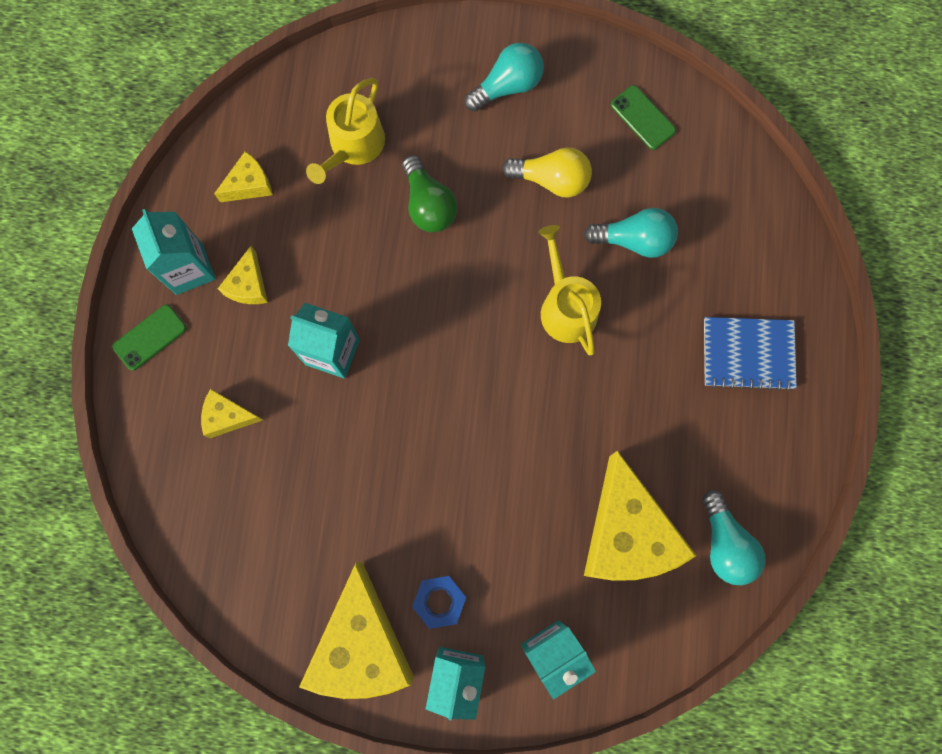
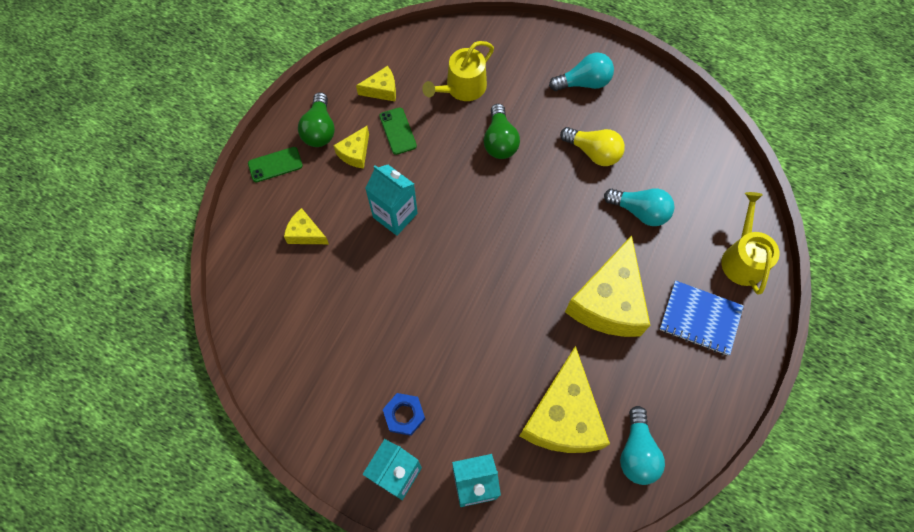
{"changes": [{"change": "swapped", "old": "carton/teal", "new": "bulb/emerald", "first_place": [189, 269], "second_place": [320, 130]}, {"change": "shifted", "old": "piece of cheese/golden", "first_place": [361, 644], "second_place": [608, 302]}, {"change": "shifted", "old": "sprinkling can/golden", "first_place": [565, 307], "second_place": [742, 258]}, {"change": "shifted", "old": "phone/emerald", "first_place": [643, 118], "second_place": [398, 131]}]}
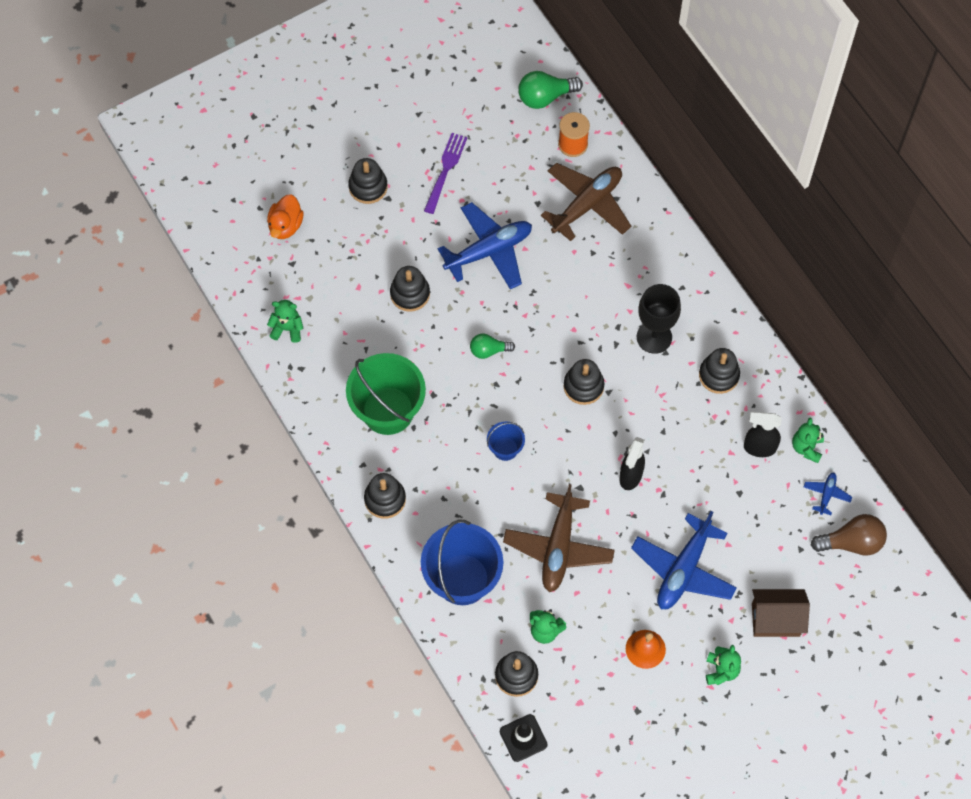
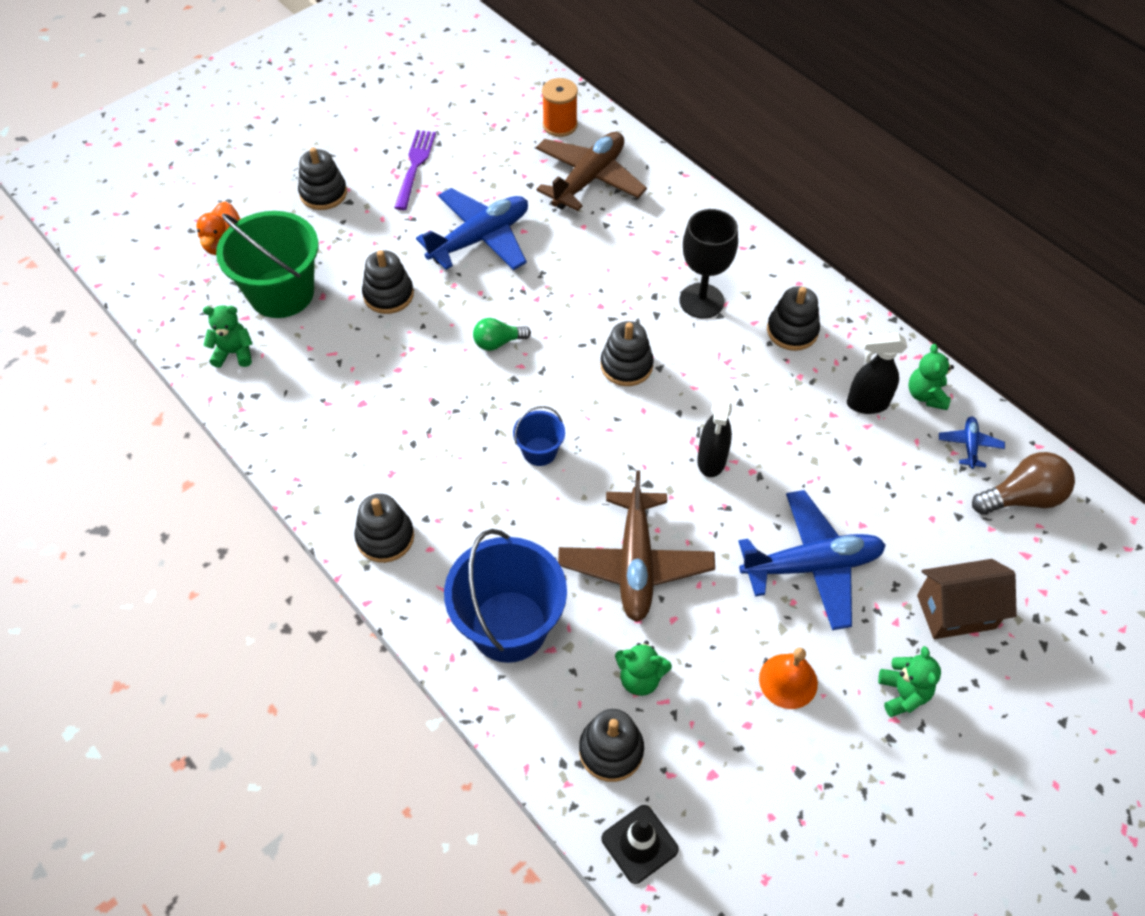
{"changes": [{"change": "shifted", "old": "bucket/emerald", "first_place": [388, 410], "second_place": [281, 293]}, {"change": "gone", "old": "bulb/emerald", "first_place": [545, 97]}, {"change": "rotated", "old": "plane/royal blue", "first_place": [683, 569], "second_place": [812, 566], "degrees": -120}]}
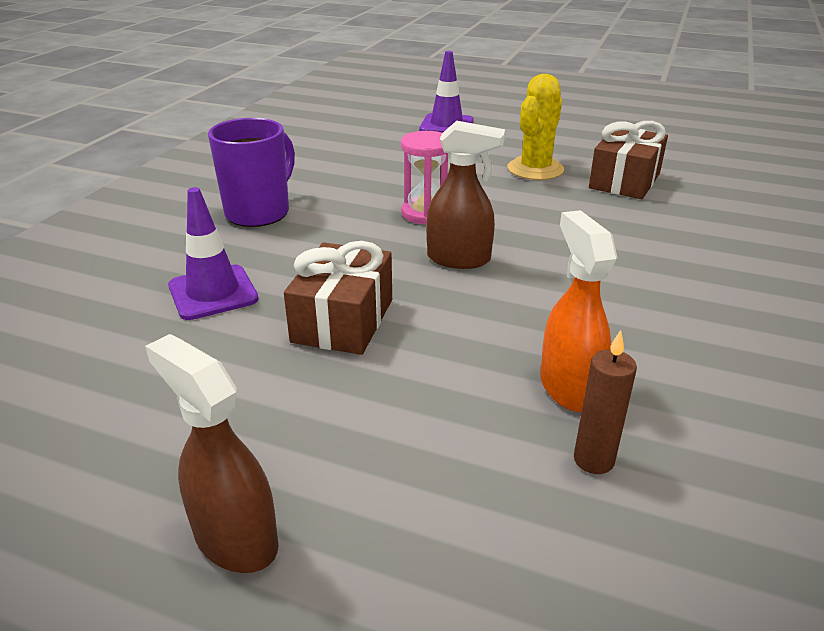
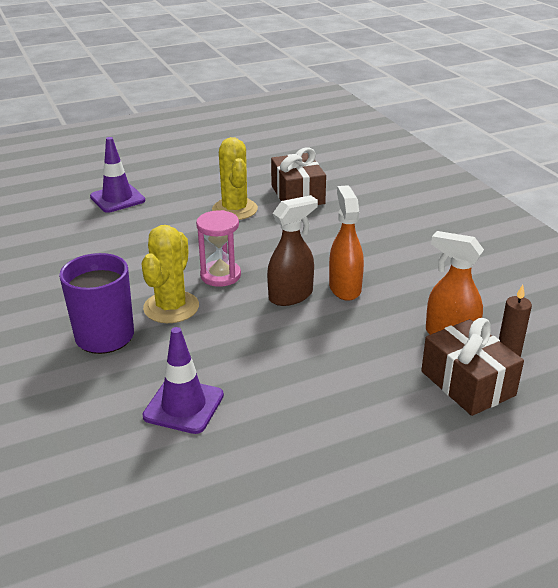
{"changes": [{"change": "gone", "old": "spray bottle/brown", "first_place": [235, 538]}, {"change": "shifted", "old": "gift/brown", "first_place": [343, 320], "second_place": [467, 383]}, {"change": "new", "new": "prickly plant/golden", "second_place": [171, 307]}, {"change": "new", "new": "spray bottle/bright orange", "second_place": [344, 288]}]}
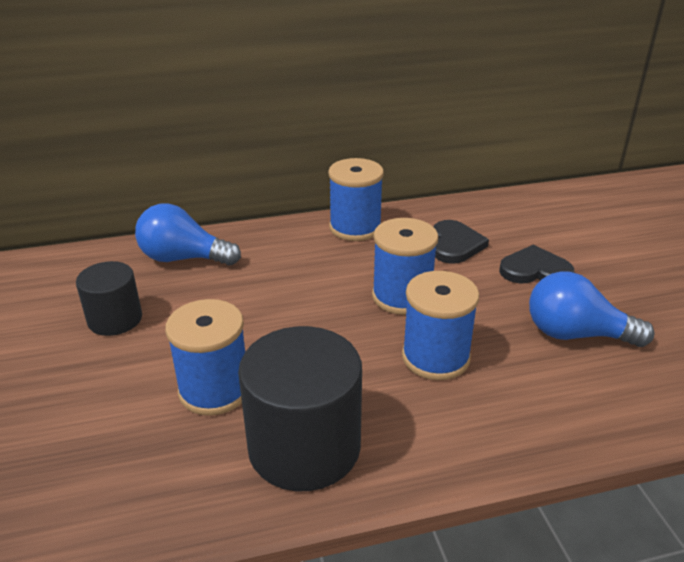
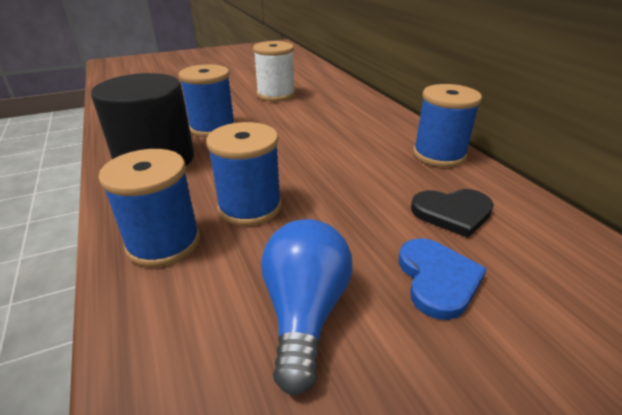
{"changes": [{"change": "swapped", "old": "cylinder shape/ebony", "new": "bobbin/white", "first_place": [115, 319], "second_place": [276, 95]}, {"change": "gone", "old": "bulb/royal blue", "first_place": [183, 258]}, {"change": "shifted", "old": "bobbin/royal blue", "first_place": [402, 296], "second_place": [164, 243]}, {"change": "repainted", "old": "heart shape/ebony", "new": "heart shape/royal blue", "first_place": [535, 270], "second_place": [437, 279]}]}
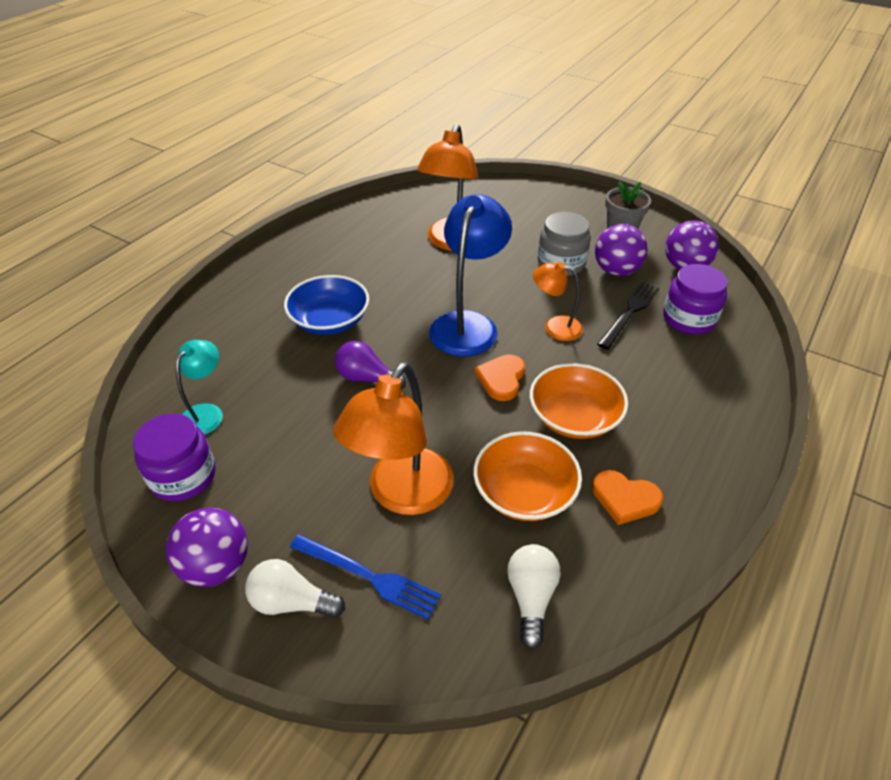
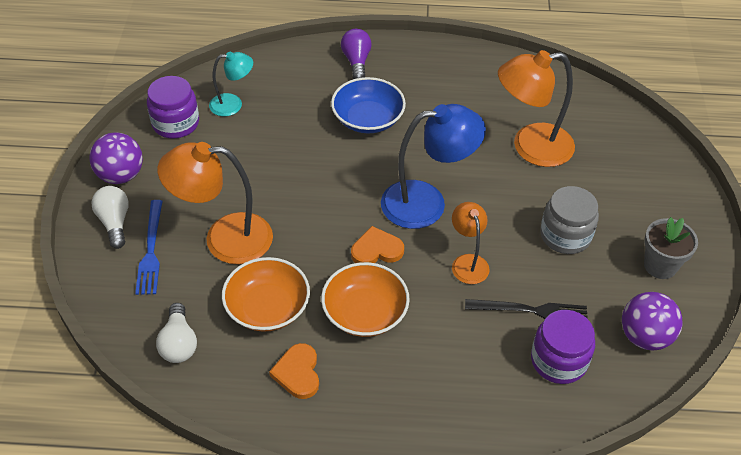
{"changes": [{"change": "shifted", "old": "bulb/violet", "first_place": [367, 378], "second_place": [356, 61]}, {"change": "rotated", "old": "bulb/white", "first_place": [531, 597], "second_place": [179, 343], "degrees": 105}, {"change": "gone", "old": "play ball/violet", "first_place": [616, 271]}]}
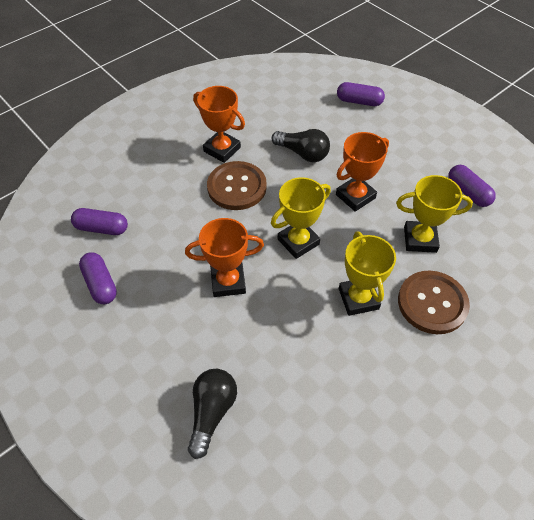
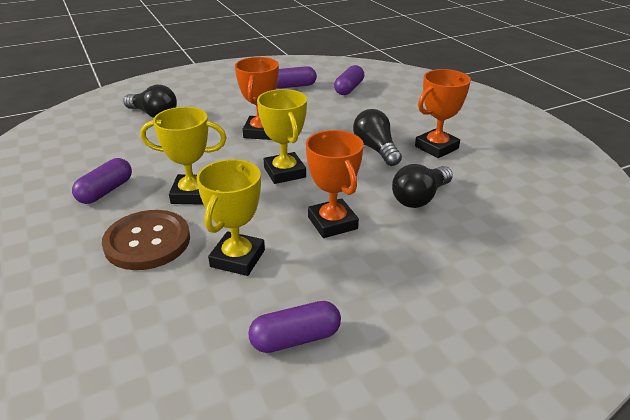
{"changes": [{"change": "swapped", "old": "button/brown", "new": "bulb/ebony", "first_place": [237, 187], "second_place": [376, 149]}, {"change": "shifted", "old": "capsule/violet", "first_place": [359, 101], "second_place": [105, 191]}]}
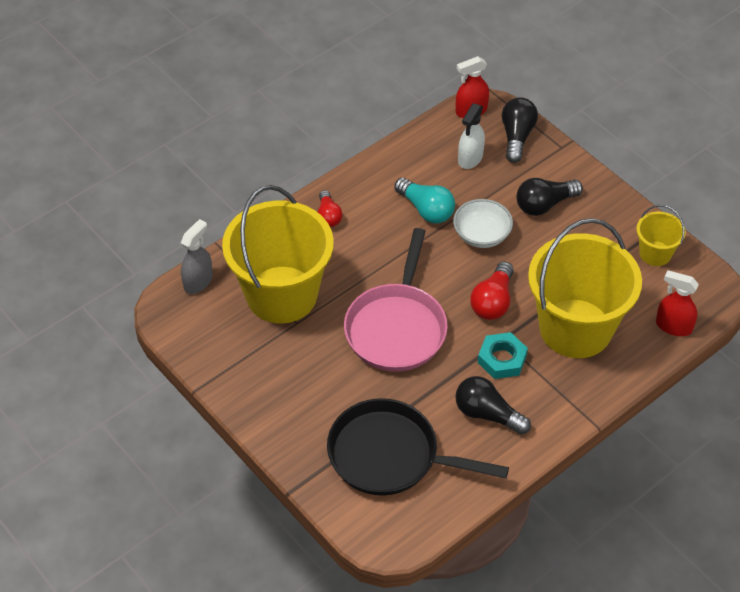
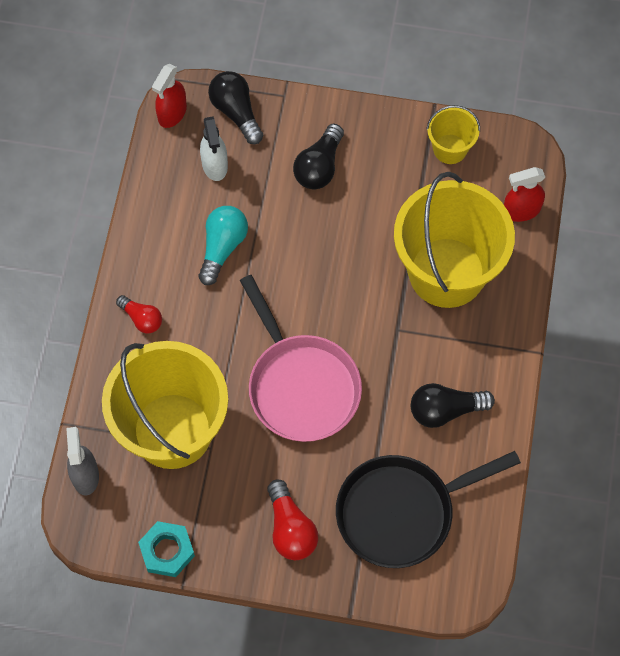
{"changes": [{"change": "rotated", "old": "bulb/teal", "first_place": [426, 210], "second_place": [222, 247], "degrees": -75}, {"change": "gone", "old": "bowl/white", "first_place": [481, 235]}, {"change": "shifted", "old": "bulb/scarlet", "first_place": [493, 301], "second_place": [290, 529]}, {"change": "shifted", "old": "hex nut/teal", "first_place": [502, 359], "second_place": [167, 551]}]}
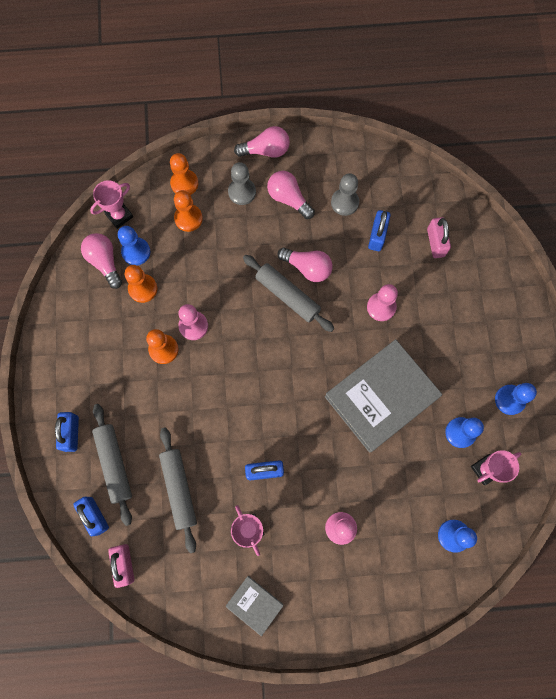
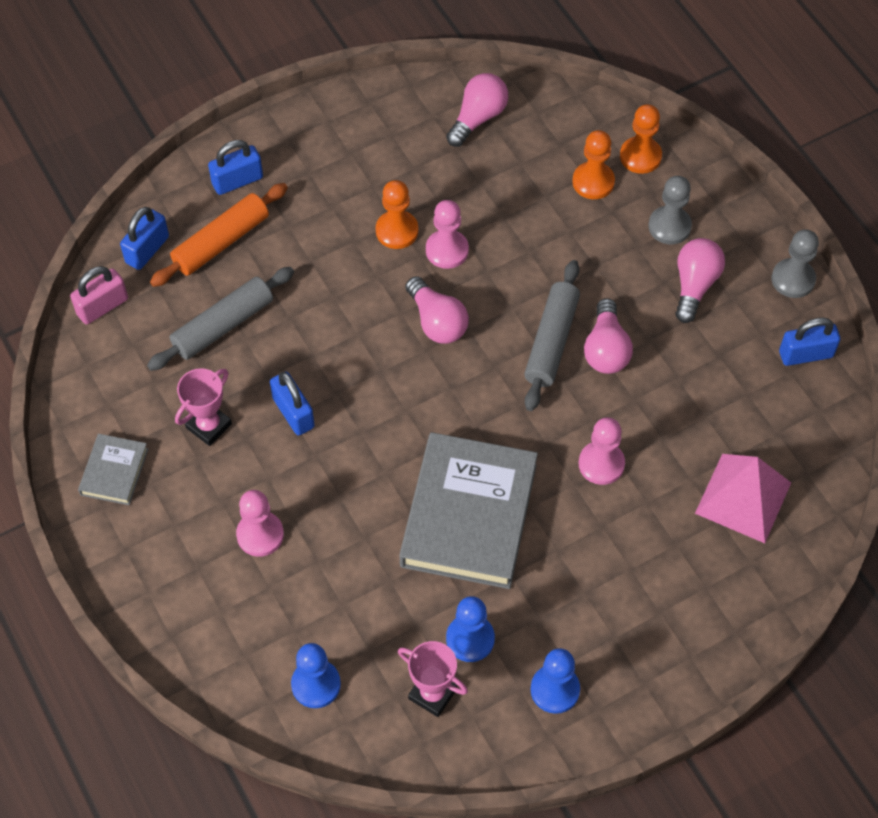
{"changes": [{"change": "gone", "old": "prize cup/rose-pink", "first_place": [119, 215]}, {"change": "repainted", "old": "dough roller/grey", "new": "dough roller/bright orange", "first_place": [114, 464], "second_place": [221, 242]}, {"change": "gone", "old": "chess pawn/royal blue", "first_place": [136, 252]}, {"change": "gone", "old": "chess pawn/bright orange", "first_place": [143, 289]}, {"change": "shifted", "old": "bulb/rose-pink", "first_place": [266, 150], "second_place": [437, 321]}, {"change": "rotated", "old": "book/grey", "first_place": [381, 397], "second_place": [468, 515], "degrees": 75}, {"change": "shifted", "old": "chess pawn/grey", "first_place": [344, 202], "second_place": [793, 279]}, {"change": "shifted", "old": "small lock/royal blue", "first_place": [377, 236], "second_place": [805, 354]}, {"change": "swapped", "old": "small lock/rose-pink", "new": "solid pyramid/rose-pink", "first_place": [435, 242], "second_place": [743, 498]}]}
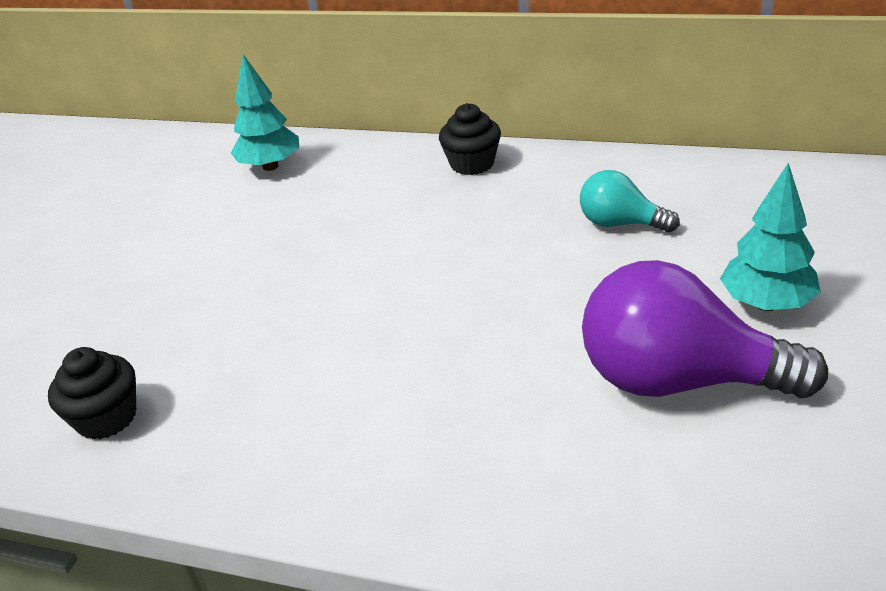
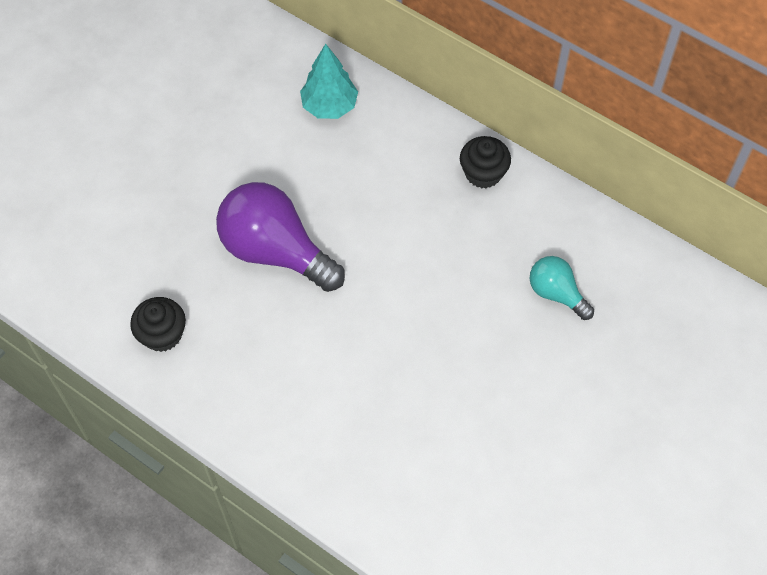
{"changes": [{"change": "shifted", "old": "bulb/violet", "first_place": [679, 380], "second_place": [275, 251]}, {"change": "gone", "old": "tree/teal", "first_place": [766, 304]}]}
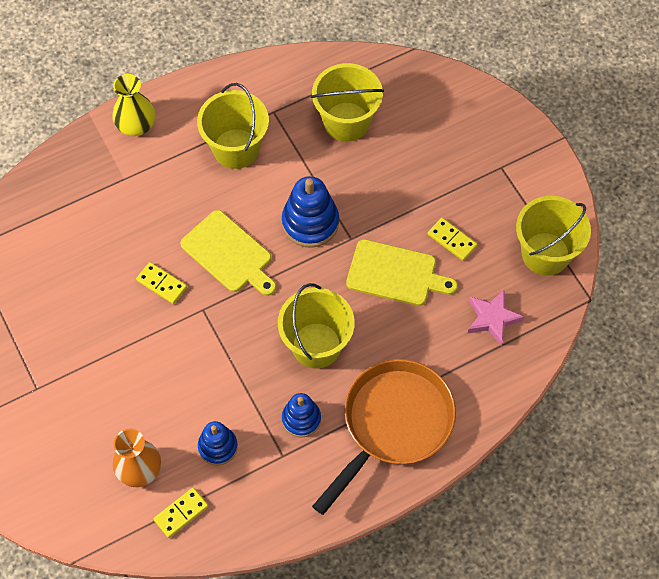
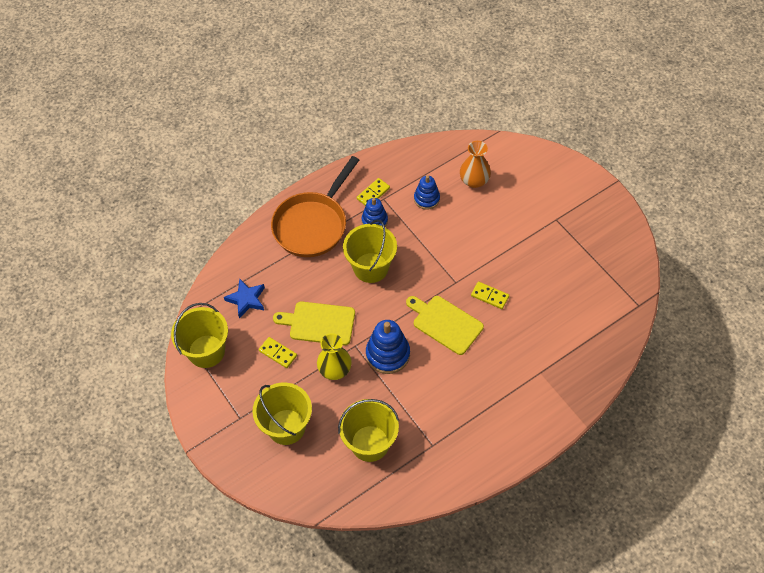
{"changes": [{"change": "shifted", "old": "vase/golden", "first_place": [136, 125], "second_place": [335, 370]}, {"change": "shifted", "old": "domino piece/golden", "first_place": [181, 513], "second_place": [373, 193]}, {"change": "shifted", "old": "bucket/golden", "first_place": [236, 148], "second_place": [286, 427]}, {"change": "repainted", "old": "five-pointed star/rose-pink", "new": "five-pointed star/royal blue", "first_place": [492, 318], "second_place": [246, 299]}]}
